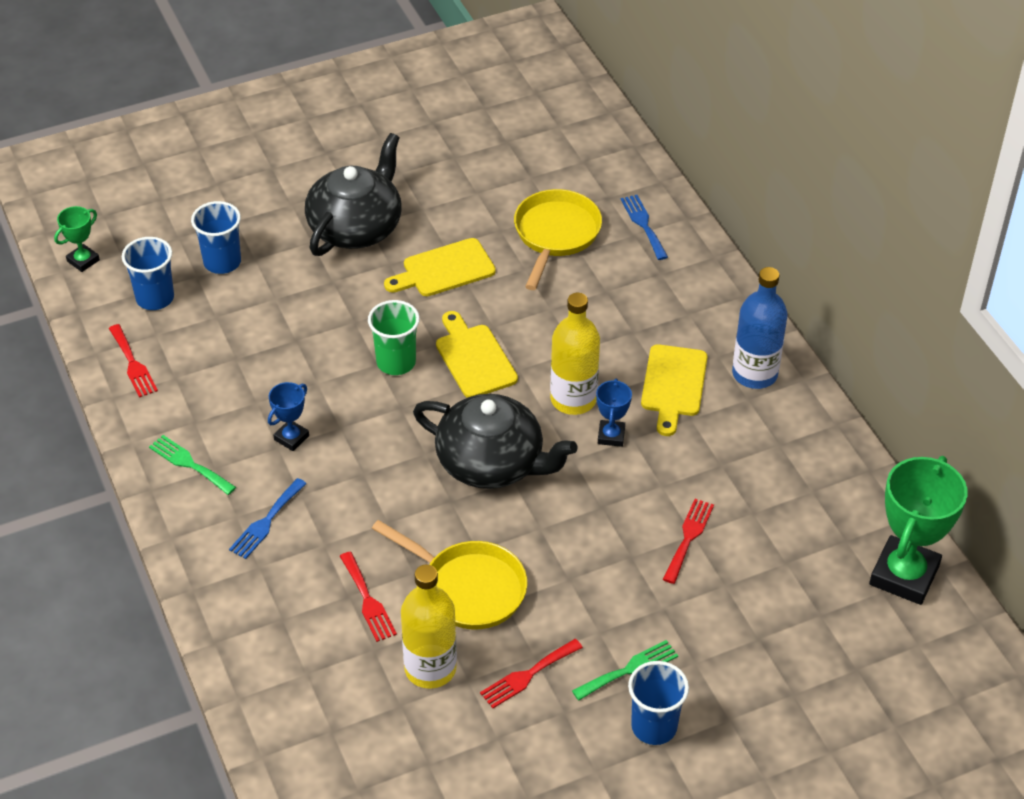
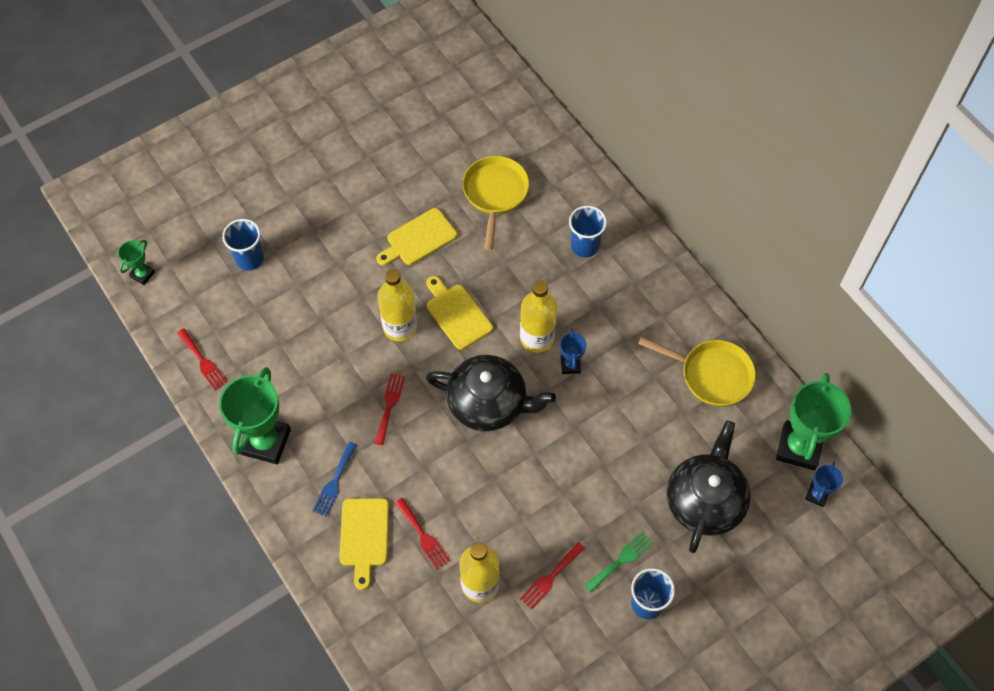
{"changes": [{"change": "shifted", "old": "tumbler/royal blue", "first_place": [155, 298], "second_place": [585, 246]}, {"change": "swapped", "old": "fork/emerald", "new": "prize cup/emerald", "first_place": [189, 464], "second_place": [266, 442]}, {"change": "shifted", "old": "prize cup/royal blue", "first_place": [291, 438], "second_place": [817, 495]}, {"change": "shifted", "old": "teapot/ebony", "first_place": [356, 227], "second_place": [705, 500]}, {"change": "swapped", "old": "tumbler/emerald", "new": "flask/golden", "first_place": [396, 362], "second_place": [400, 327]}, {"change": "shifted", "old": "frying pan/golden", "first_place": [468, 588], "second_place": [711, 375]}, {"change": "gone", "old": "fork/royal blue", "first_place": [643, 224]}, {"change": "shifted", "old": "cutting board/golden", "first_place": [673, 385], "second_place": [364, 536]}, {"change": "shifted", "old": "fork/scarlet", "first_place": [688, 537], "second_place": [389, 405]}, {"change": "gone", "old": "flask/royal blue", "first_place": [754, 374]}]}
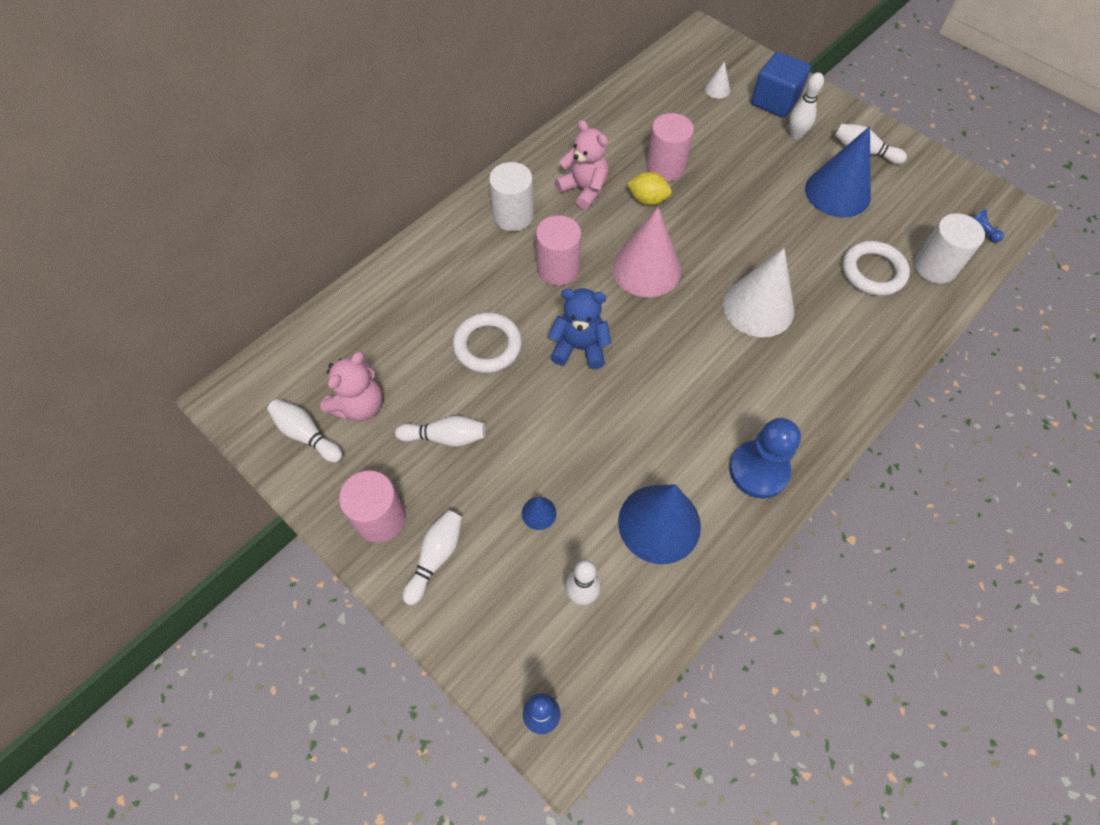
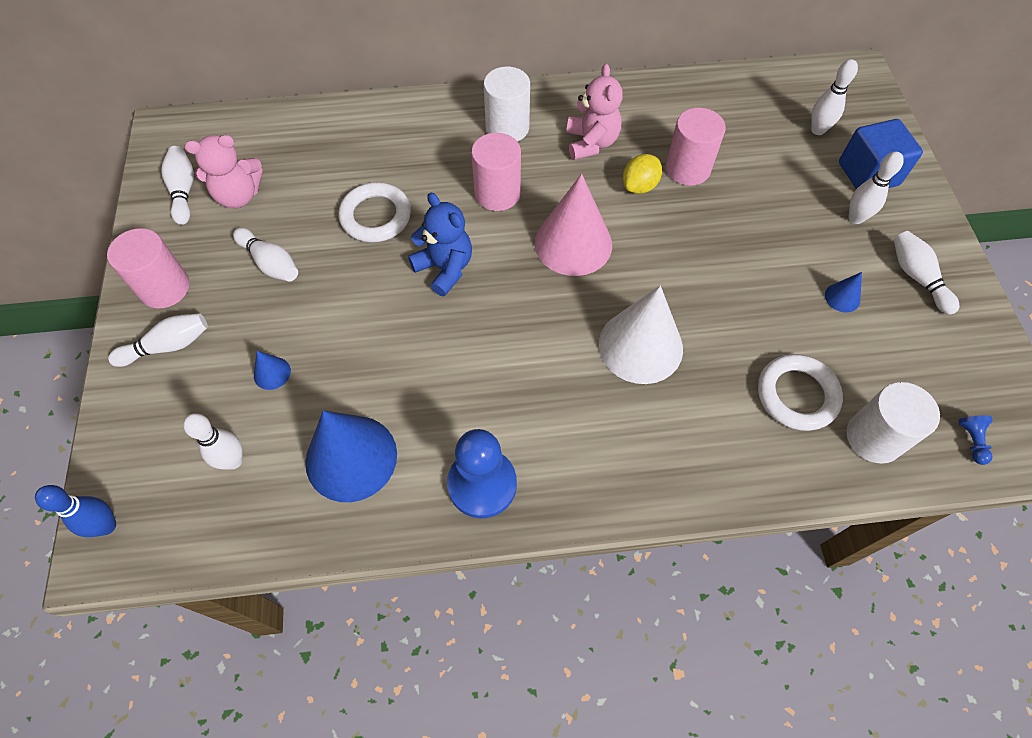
{"changes": [{"change": "rotated", "old": "toy lemon/golden", "first_place": [647, 199], "second_place": [639, 186], "degrees": 75}, {"change": "swapped", "old": "cone shape/white", "new": "skittle/white", "first_place": [717, 89], "second_place": [818, 130]}, {"change": "scaled", "old": "cone shape/royal blue", "first_place": [837, 192], "second_place": [842, 297], "factor": 0.43}]}
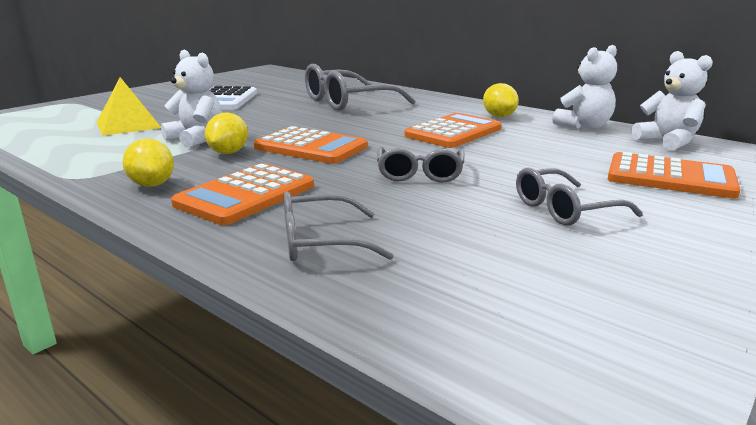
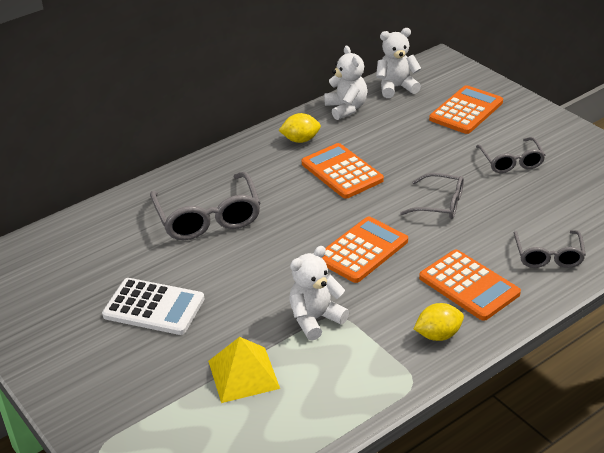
{"changes": [{"change": "gone", "old": "toy lemon/golden", "first_place": [228, 152]}]}
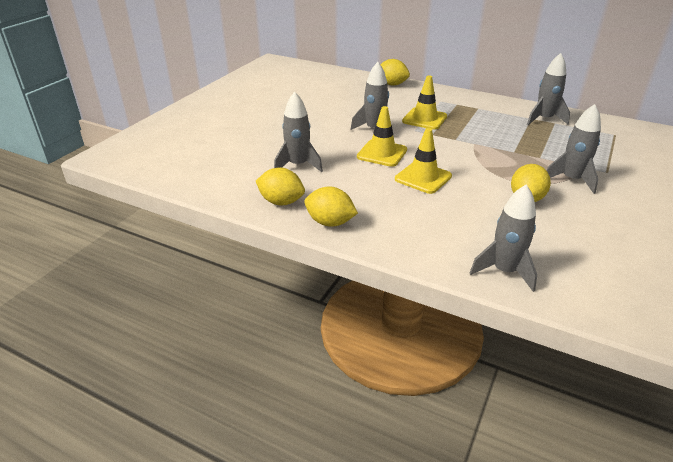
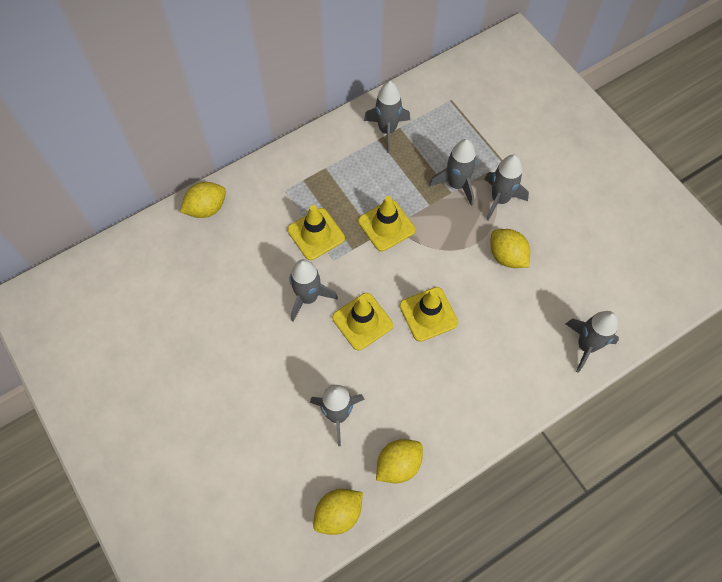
{"changes": [{"change": "shifted", "old": "toy lemon/golden", "first_place": [330, 222], "second_place": [338, 514]}, {"change": "new", "new": "safety cone/golden", "second_place": [386, 225]}, {"change": "new", "new": "spaceship/grey", "second_place": [456, 185]}]}
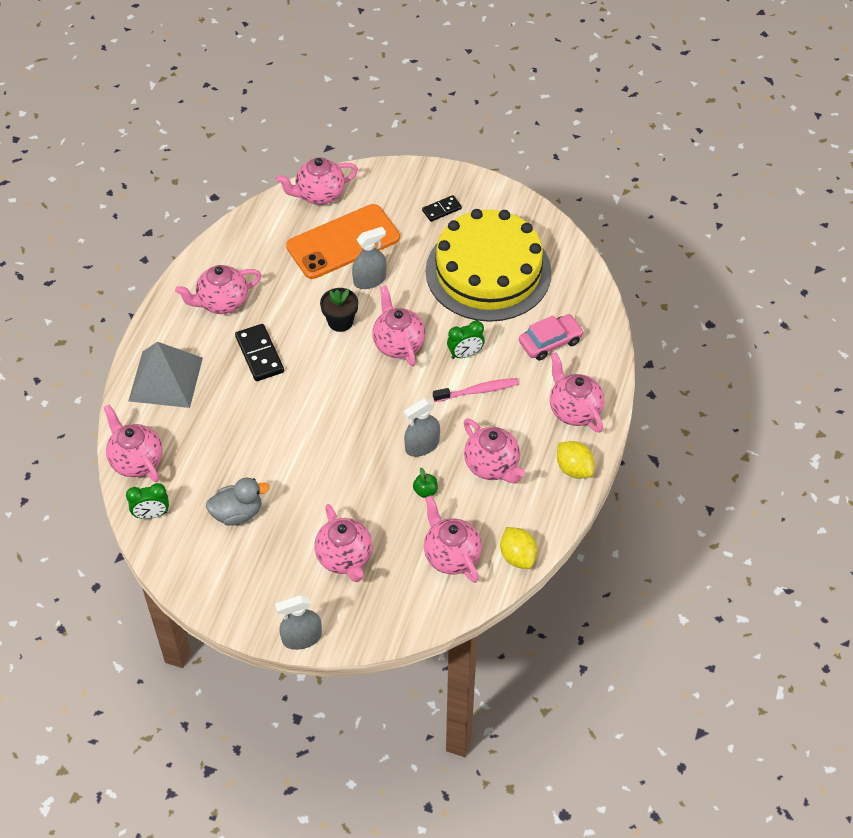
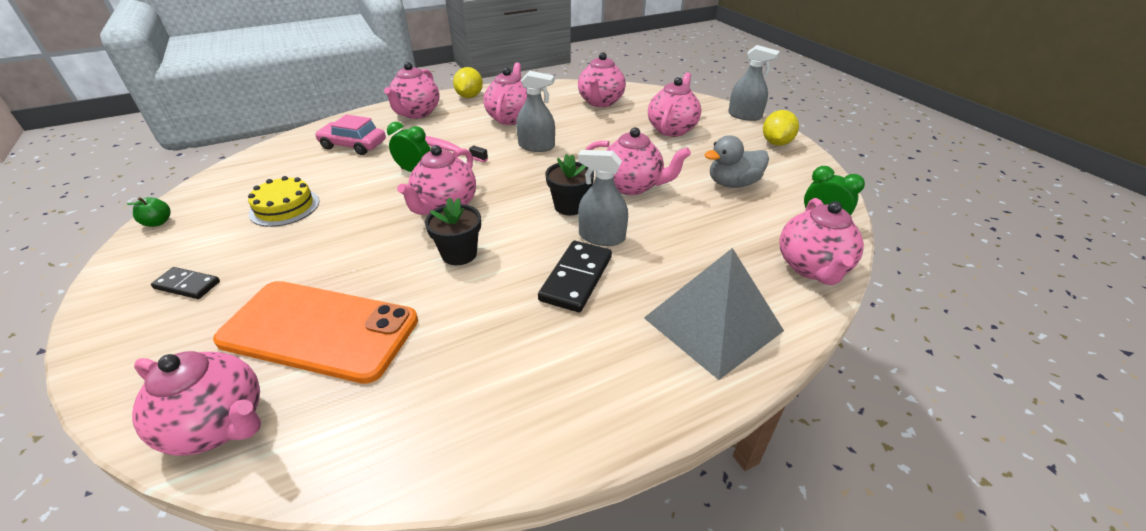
{"changes": [{"change": "shifted", "old": "teapot/rose-pink", "first_place": [222, 302], "second_place": [632, 186]}, {"change": "rotated", "old": "duck/grey", "first_place": [237, 513], "second_place": [733, 183], "degrees": -45}, {"change": "shifted", "old": "spray bottle/grey", "first_place": [369, 280], "second_place": [601, 237]}, {"change": "shifted", "old": "toy apple/emerald", "first_place": [425, 491], "second_place": [158, 222]}, {"change": "scaled", "old": "gateau/golden", "first_place": [488, 271], "second_place": [284, 207], "factor": 0.41}, {"change": "shifted", "old": "toy lemon/golden", "first_place": [517, 556], "second_place": [776, 143]}, {"change": "new", "new": "flower pot/ebony", "second_place": [569, 206]}]}
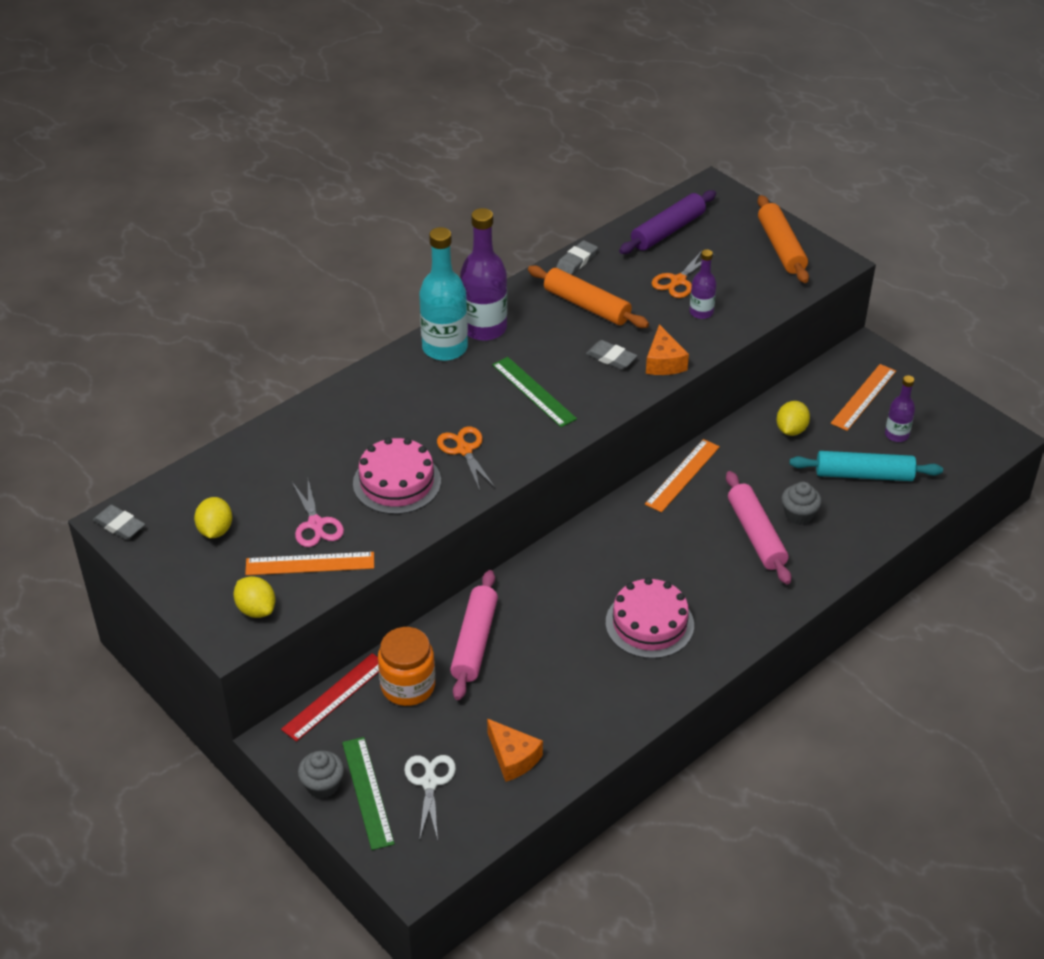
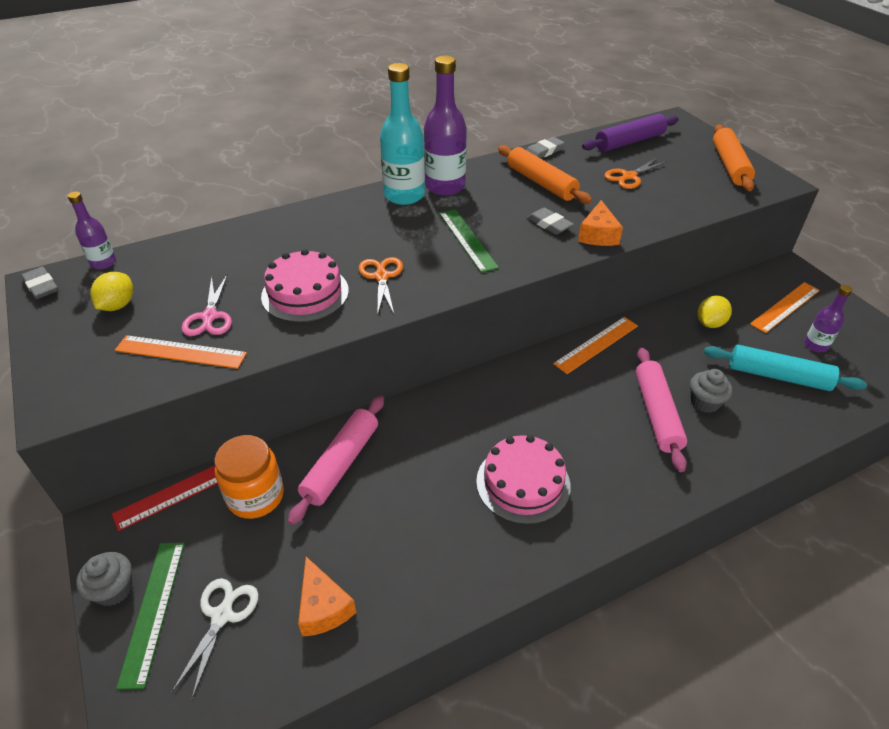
{"changes": [{"change": "gone", "old": "toy lemon/golden", "first_place": [256, 609]}, {"change": "shifted", "old": "flask/violet", "first_place": [701, 312], "second_place": [103, 263]}]}
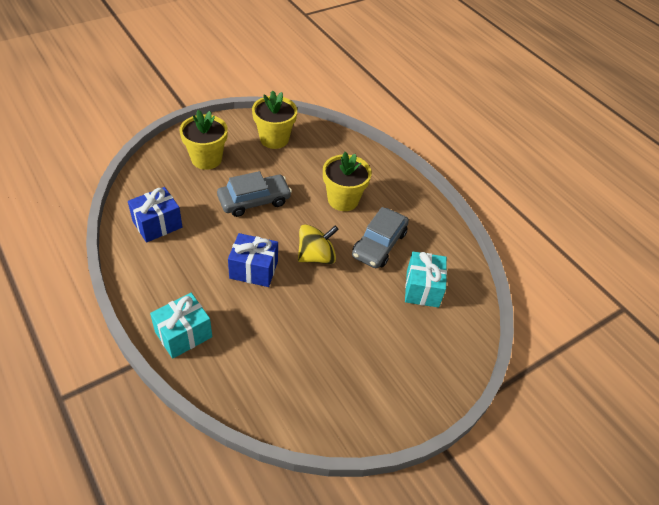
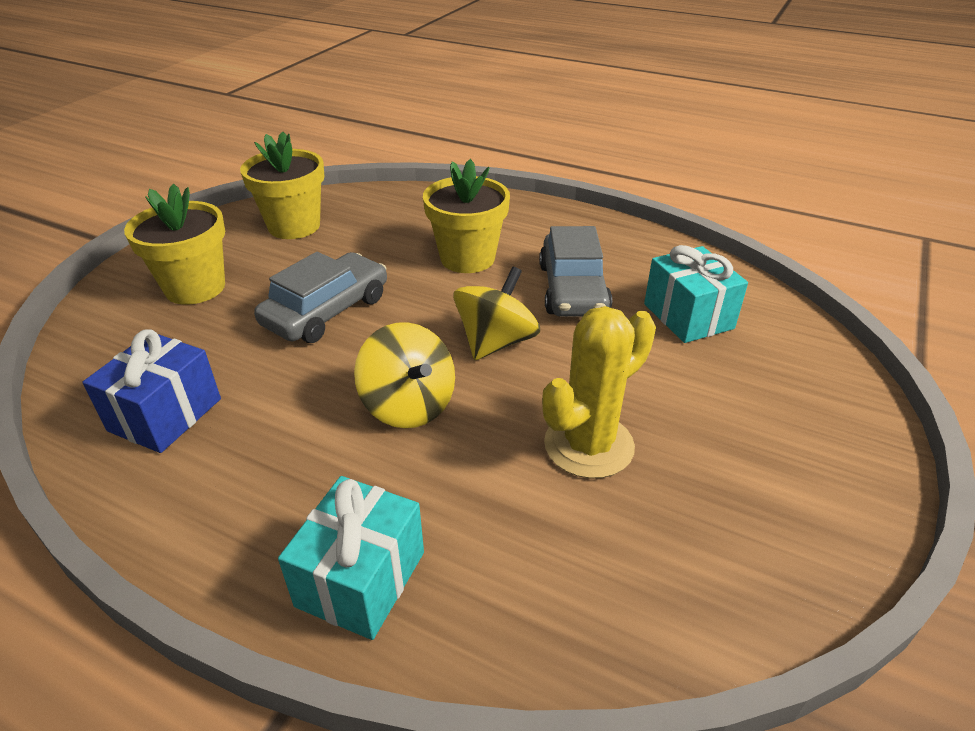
{"changes": [{"change": "swapped", "old": "gift/royal blue", "new": "spinning top/golden", "first_place": [254, 269], "second_place": [409, 405]}, {"change": "new", "new": "prickly plant/golden", "second_place": [588, 445]}]}
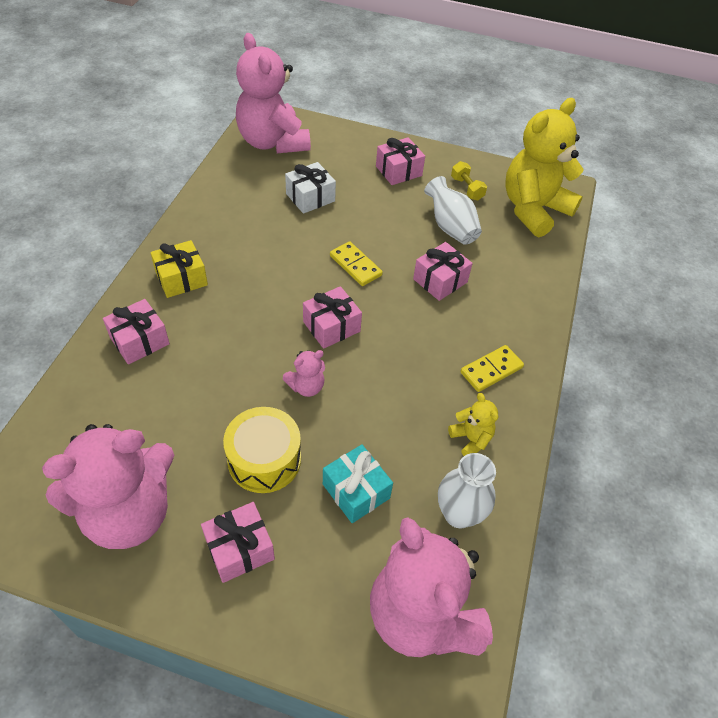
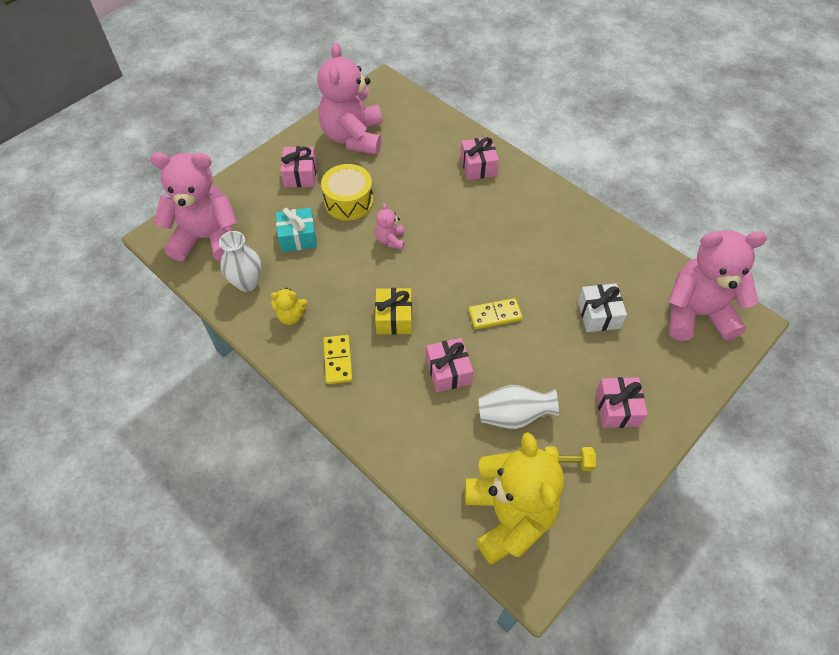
{"changes": [{"change": "shifted", "old": "gift/golden", "first_place": [181, 278], "second_place": [394, 318]}, {"change": "gone", "old": "gift/rose-pink", "first_place": [331, 326]}]}
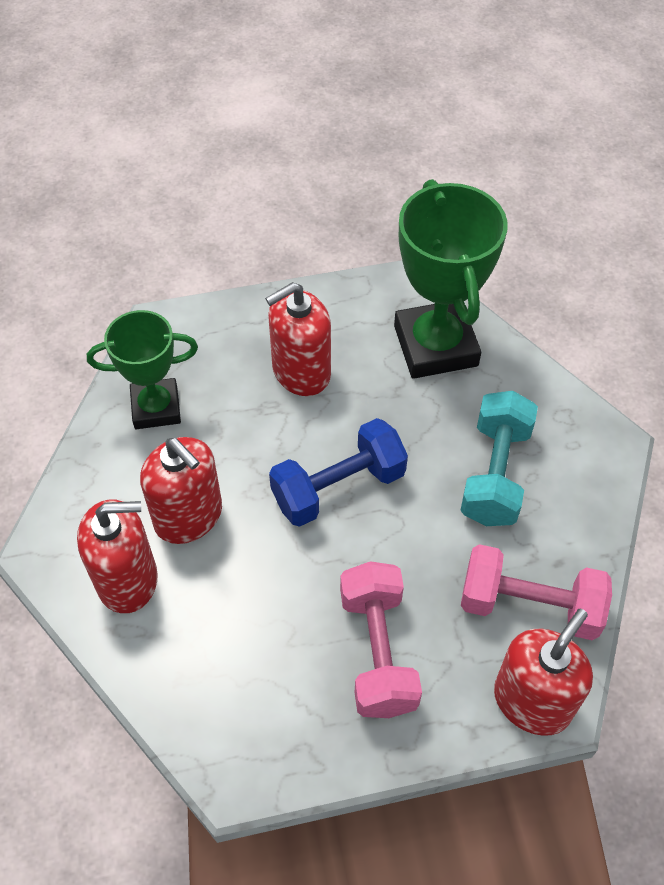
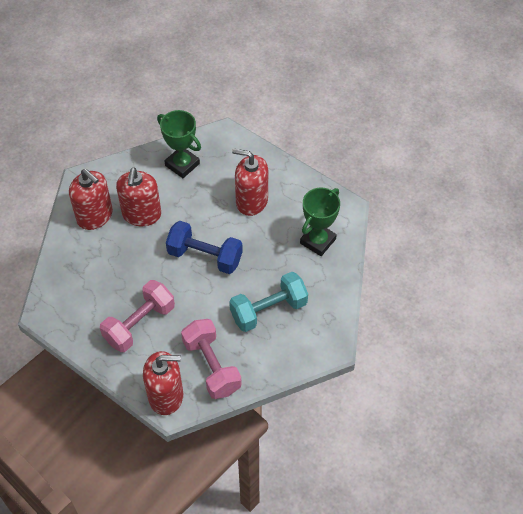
{"changes": [{"change": "scaled", "old": "prize cup/emerald", "first_place": [435, 346], "second_place": [318, 241], "factor": 0.64}]}
